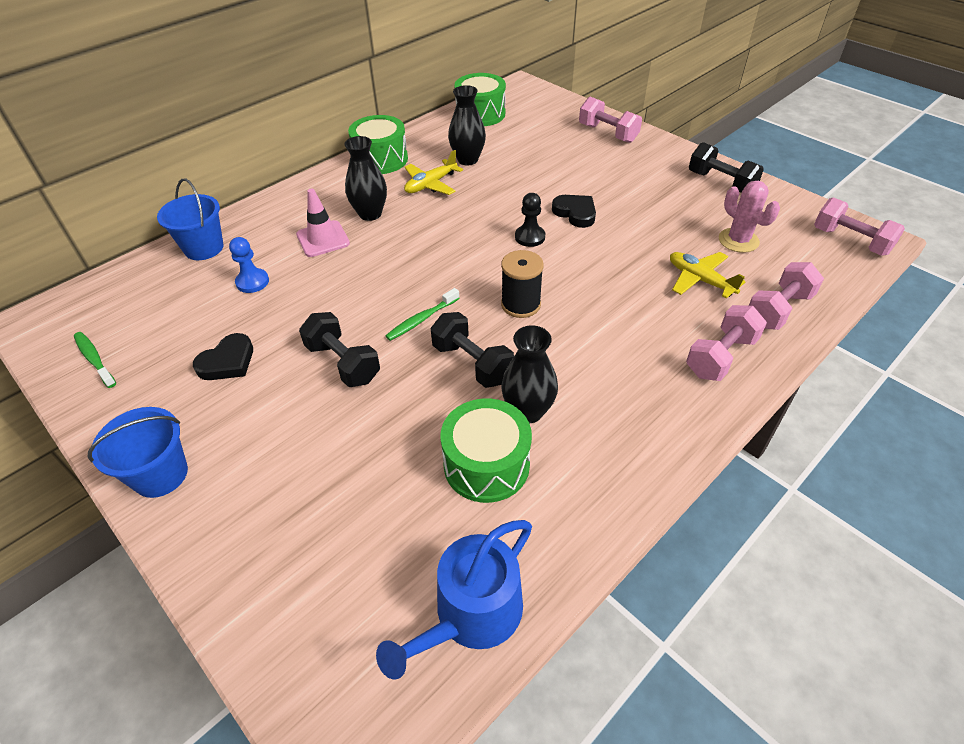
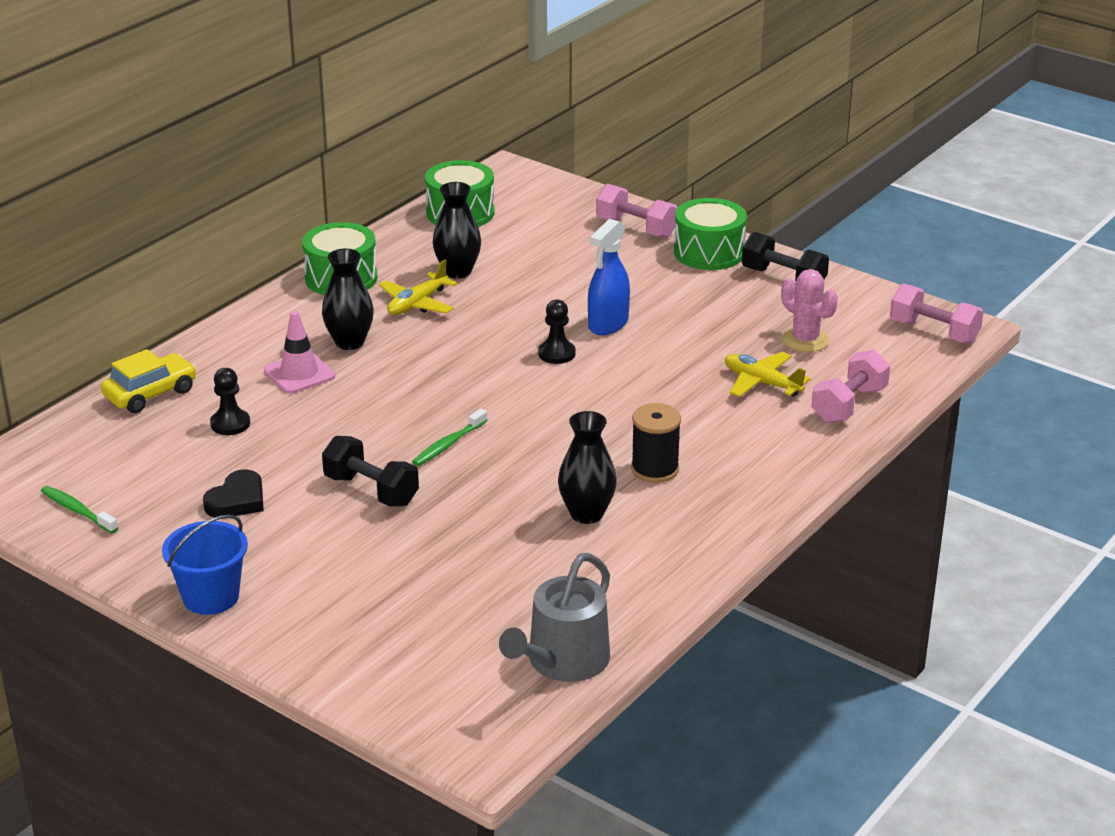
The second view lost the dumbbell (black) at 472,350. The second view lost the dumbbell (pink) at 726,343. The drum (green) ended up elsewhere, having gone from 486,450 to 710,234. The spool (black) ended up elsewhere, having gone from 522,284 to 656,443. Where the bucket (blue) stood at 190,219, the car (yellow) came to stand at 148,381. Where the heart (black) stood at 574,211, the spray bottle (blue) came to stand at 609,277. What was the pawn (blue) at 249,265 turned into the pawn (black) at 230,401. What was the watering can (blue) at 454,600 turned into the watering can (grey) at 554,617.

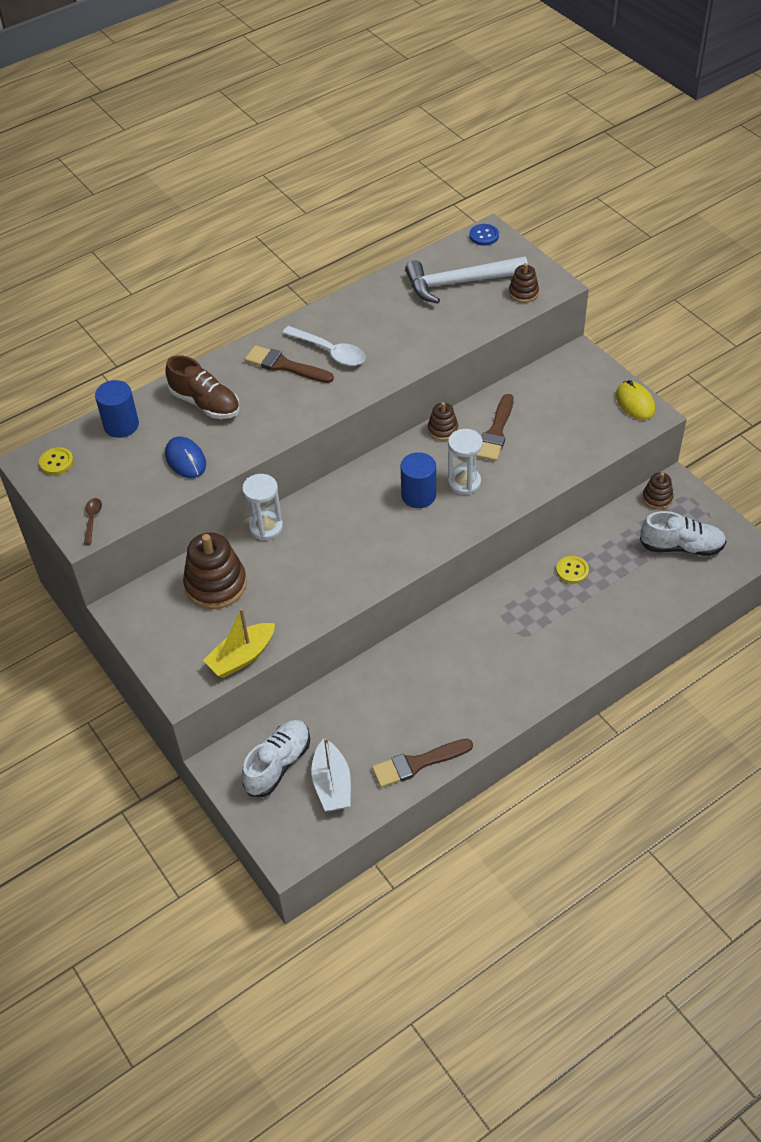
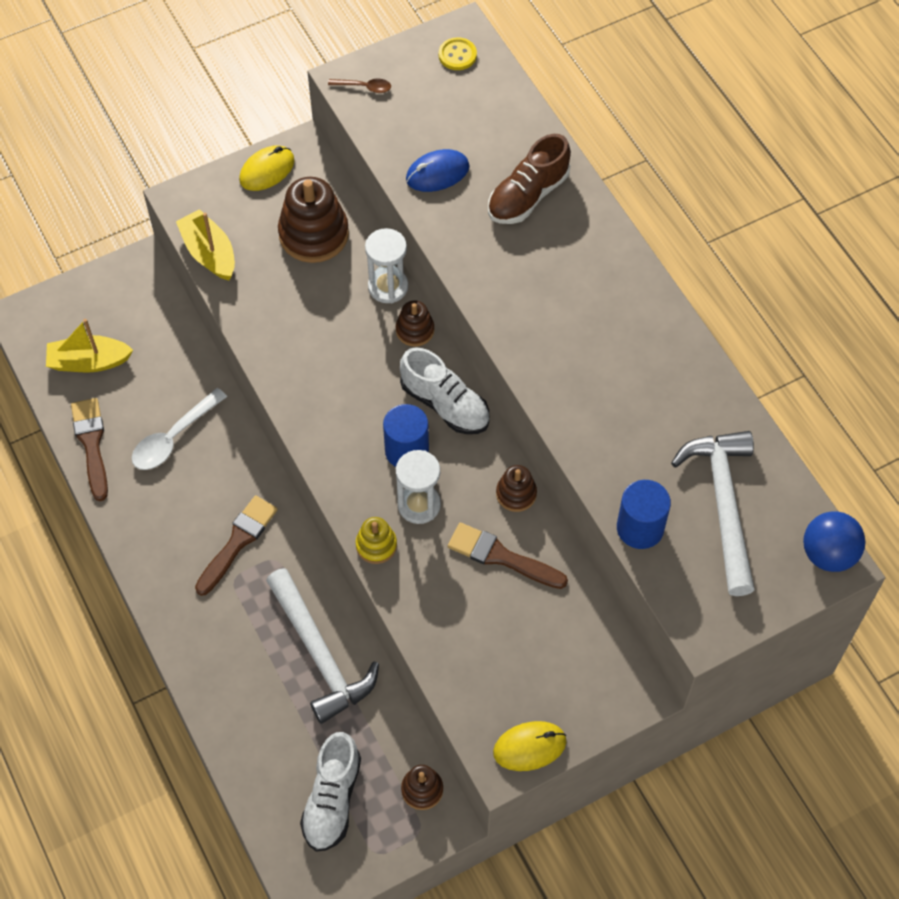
The second view gained the mouse (yellow) at 267,168. The second view gained the stacking toy (yellow) at 376,540. The cylinder (blue) ended up elsewhere, having gone from 117,409 to 644,514. The shoe (white) ended up elsewhere, having gone from 276,758 to 444,390. The brush (brown) ended up elsewhere, having gone from 289,364 to 236,545. The spoon (white) ended up elsewhere, having gone from 324,346 to 179,429. The stacking toy (brown) ended up elsewhere, having gone from 524,283 to 415,323. Where the button (blue) stood at 484,235, the ball (blue) came to stand at 834,541. Where the button (yellow) stood at 572,570, the hammer (white) came to stand at 322,646. What was the boat (white) at 331,774 turned into the boat (yellow) at 89,345.

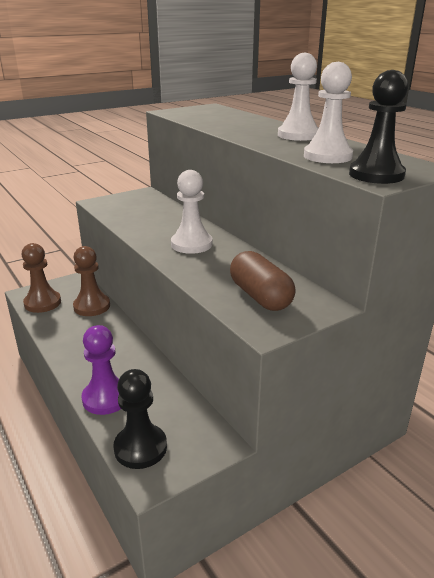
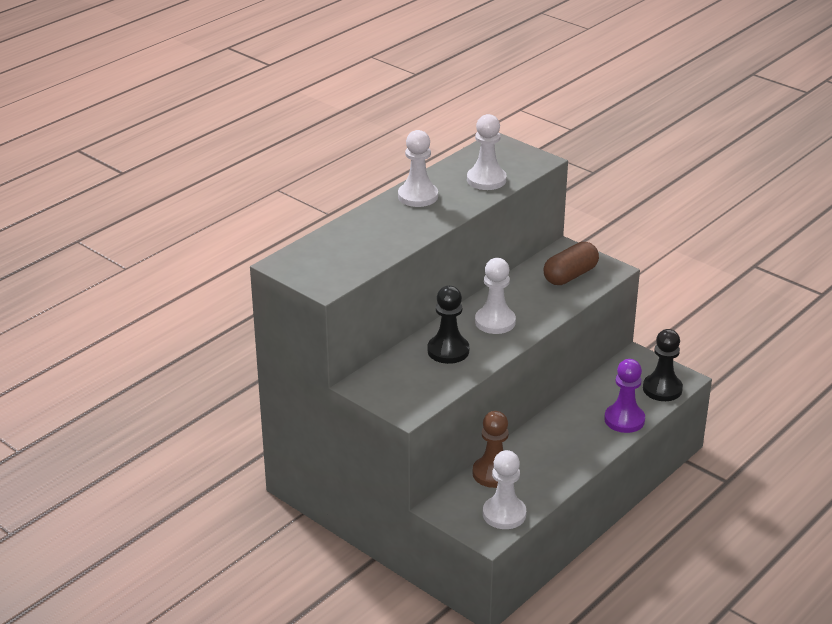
The pawn (black) ended up elsewhere, having gone from 378,127 to 448,325. What was the pawn (brown) at 41,278 turned into the pawn (white) at 504,489.

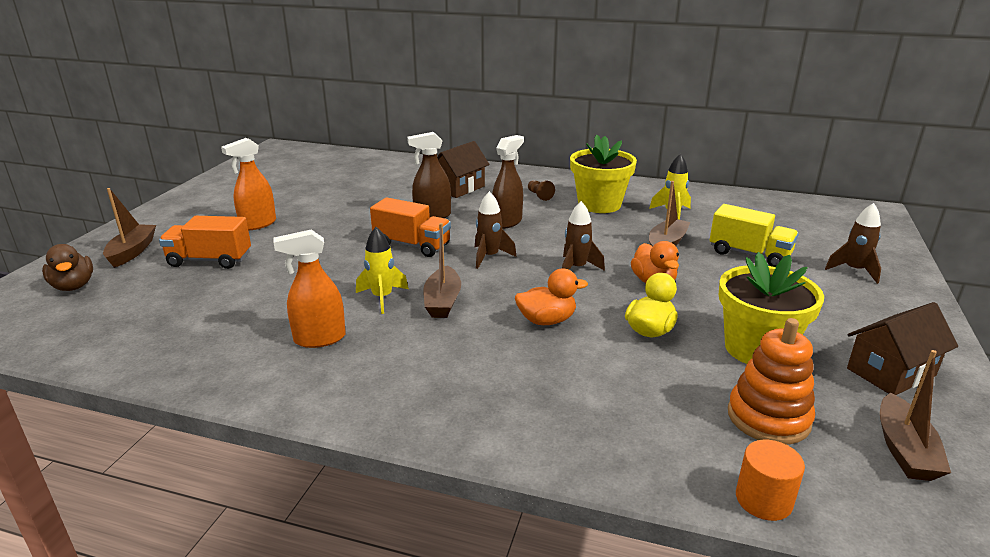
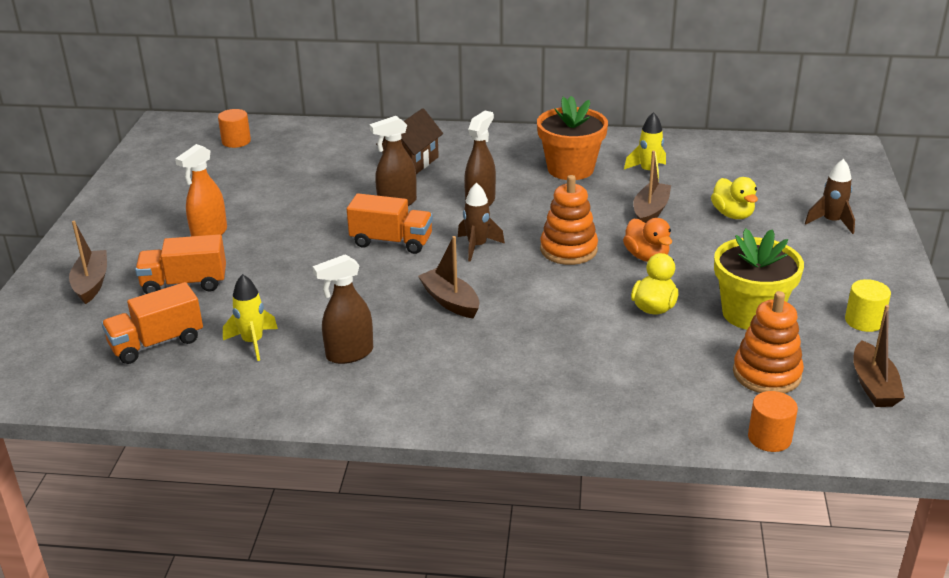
The second view lost the duck (brown) at 67,267. The second view lost the duck (orange) at 551,296. The second view lost the pawn (brown) at 541,190. The second view gained the truck (orange) at 152,323. The second view gained the cylinder (orange) at 234,128. The rocket (yellow) ended up elsewhere, having gone from 382,270 to 250,317. Where the rocket (brown) stood at 583,236, the stacking toy (orange) came to stand at 569,220. Where the truck (yellow) stood at 754,235, the duck (yellow) came to stand at 734,198. Where the house (brown) stood at 902,348, the cylinder (yellow) came to stand at 868,305. What was the spray bottle (orange) at 309,288 turned into the spray bottle (brown) at 343,309. What was the flower pot (yellow) at 603,174 turned into the flower pot (orange) at 572,138. The boat (brown) at 442,270 ended up facing another way, 150 degrees clockwise from before.

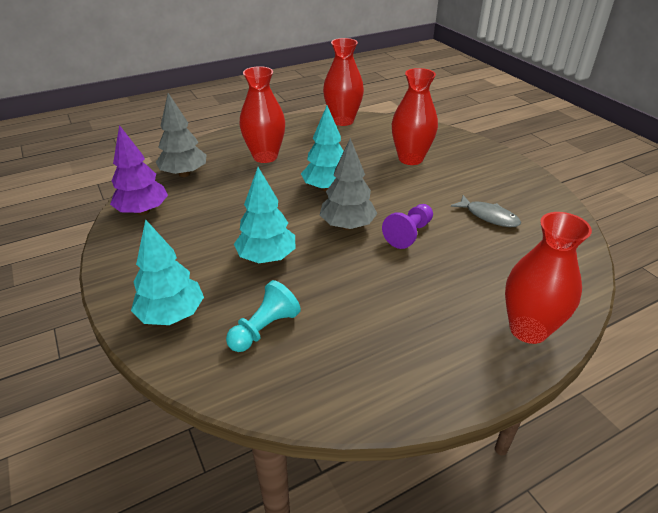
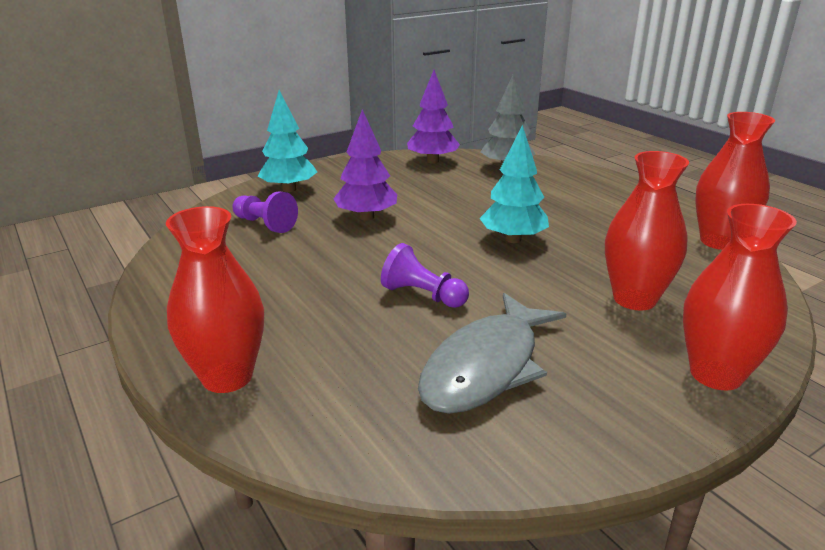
The second view lost the tree (grey) at 348,184. The vase (red) ended up elsewhere, having gone from 262,114 to 740,297. What was the pawn (turquoise) at 263,316 turned into the pawn (purple) at 265,212. What was the tree (turquoise) at 265,215 turned into the tree (purple) at 365,164. The size of the fish (grey) at 486,211 changed by a factor of 1.82.

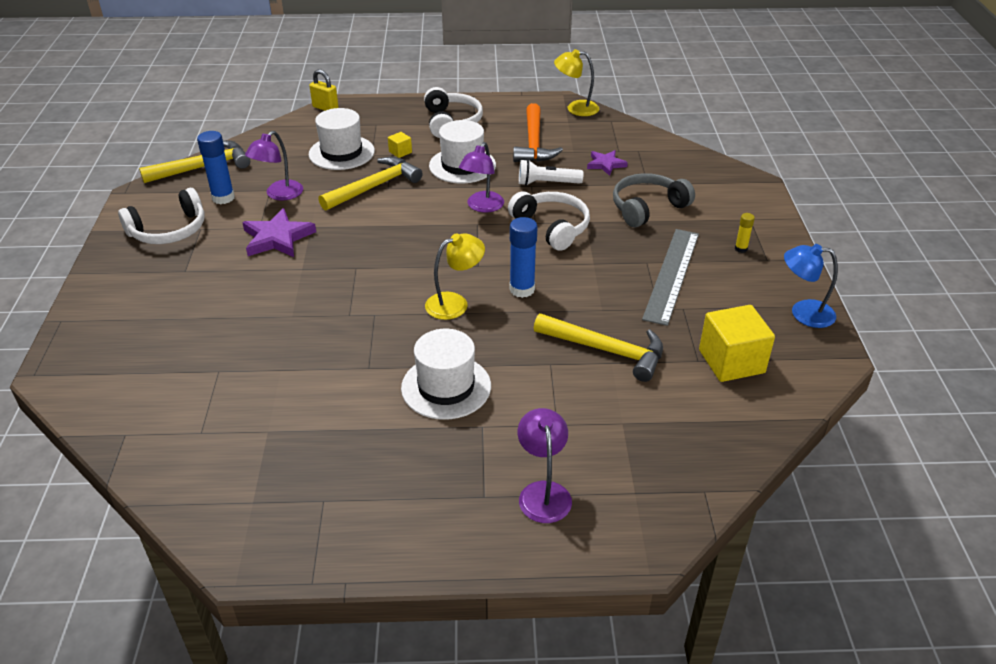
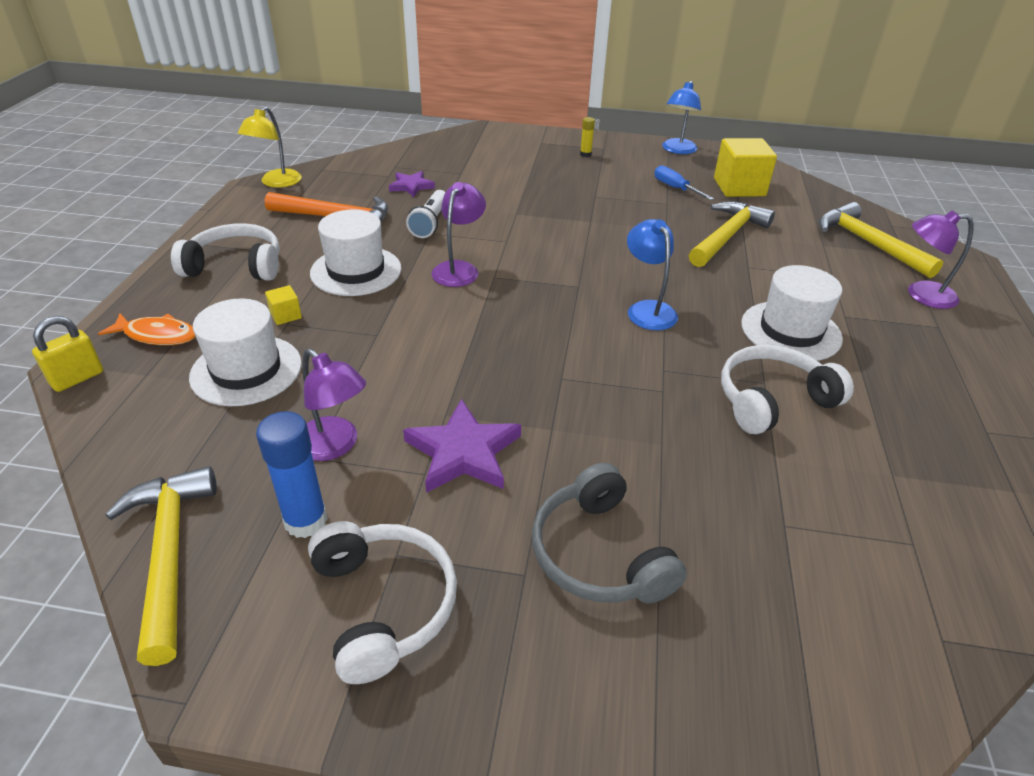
The second view lost the glue stick (blue) at 524,257. The second view lost the ruler (grey) at 670,277. The second view gained the fish (orange) at 147,329. The second view gained the screwdriver (blue) at 684,182. The hammer (yellow) ended up elsewhere, having gone from 370,184 to 881,240. The headphones (white) ended up elsewhere, having gone from 549,221 to 787,389. The headphones (grey) ended up elsewhere, having gone from 654,200 to 609,533. What was the lamp (yellow) at 455,276 turned into the lamp (blue) at 652,275. The lamp (purple) at 481,177 ended up facing another way, 105 degrees counterclockwise from before.

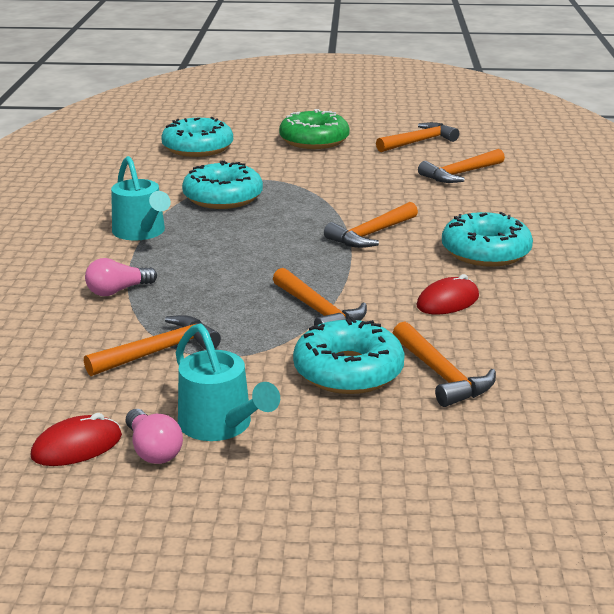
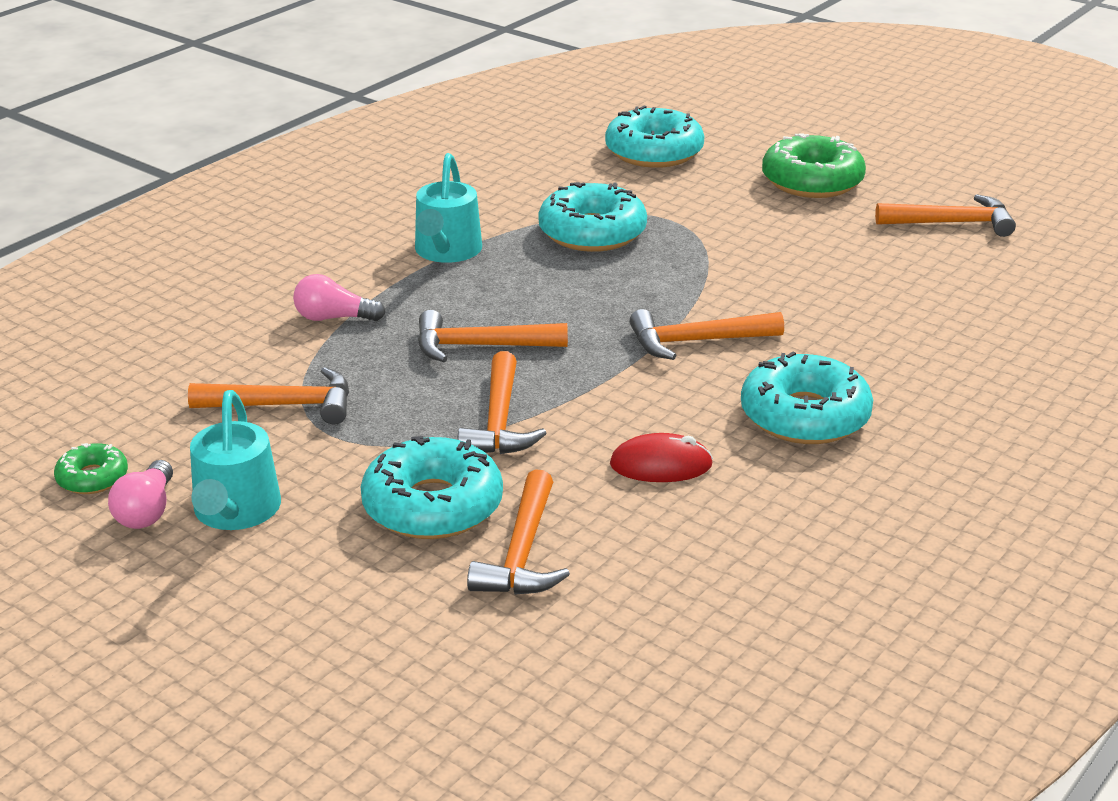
The hammer (orange) ended up elsewhere, having gone from 461,166 to 493,336. Where the mouse (red) stood at 76,439, the donut (green) came to stand at 91,468.

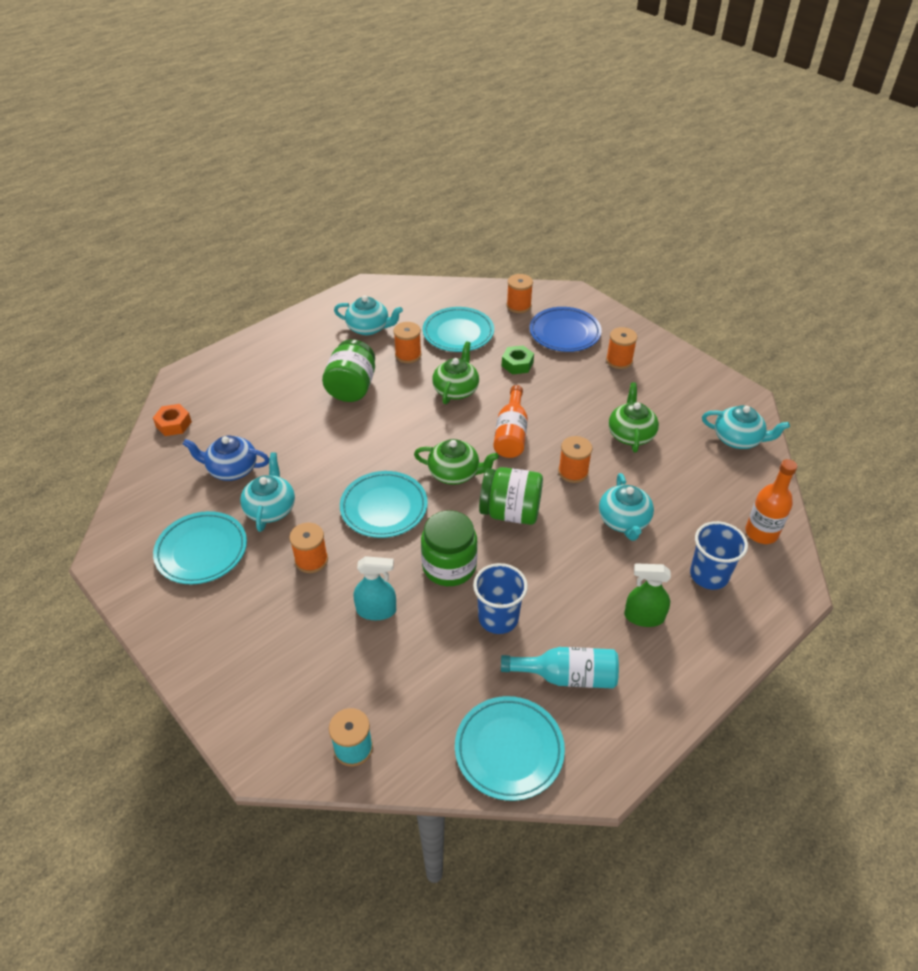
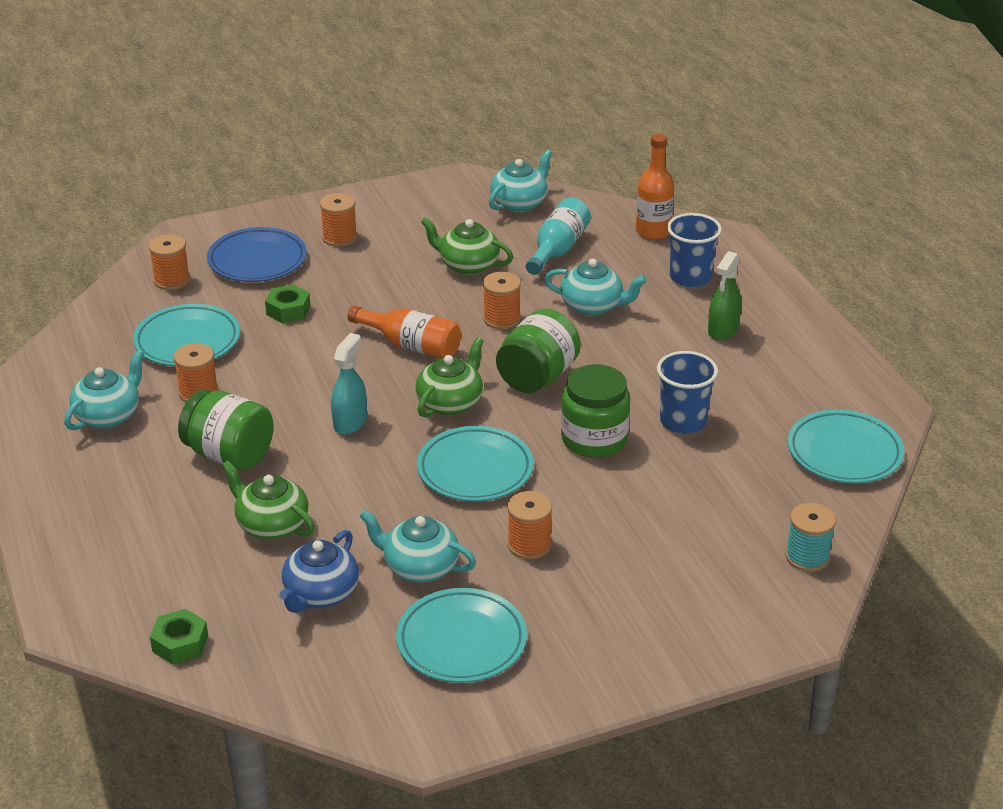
The spray bottle (turquoise) ended up elsewhere, having gone from 374,588 to 349,384. The teapot (green) ended up elsewhere, having gone from 455,372 to 268,499. The bottle (turquoise) ended up elsewhere, having gone from 560,668 to 558,236. What was the nut (orange) at 172,420 turned into the nut (green) at 179,637.

